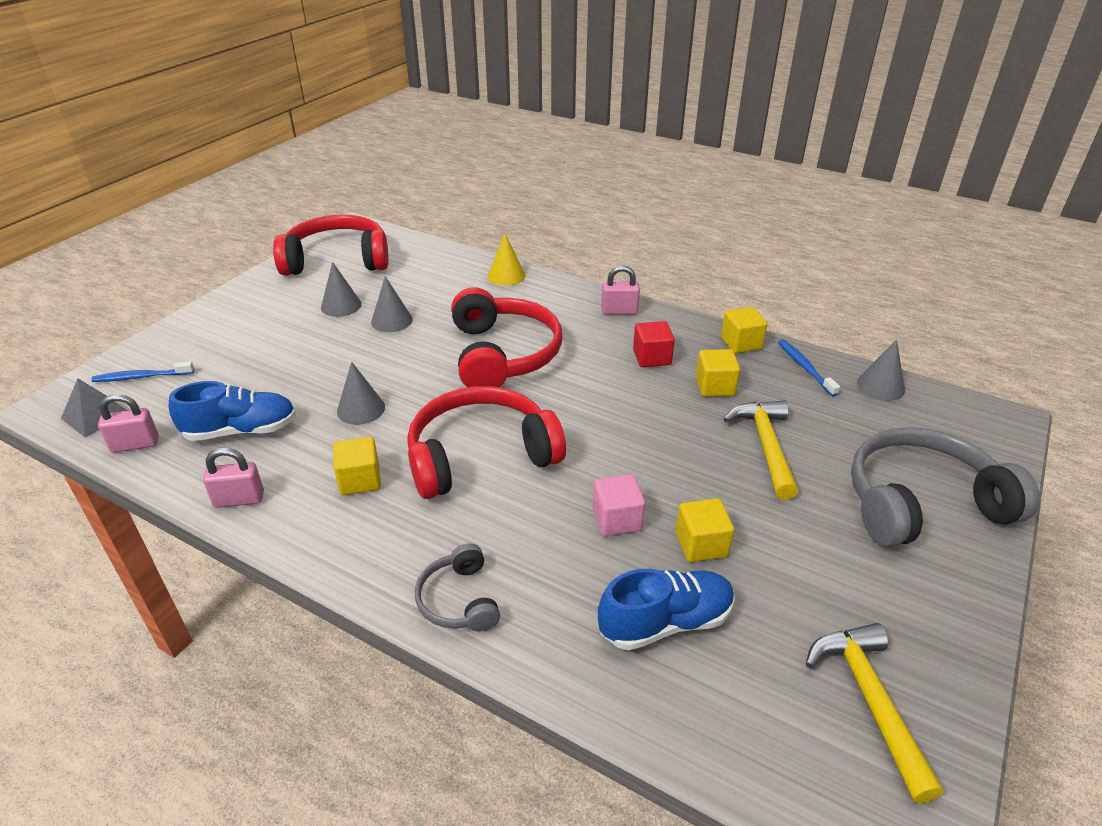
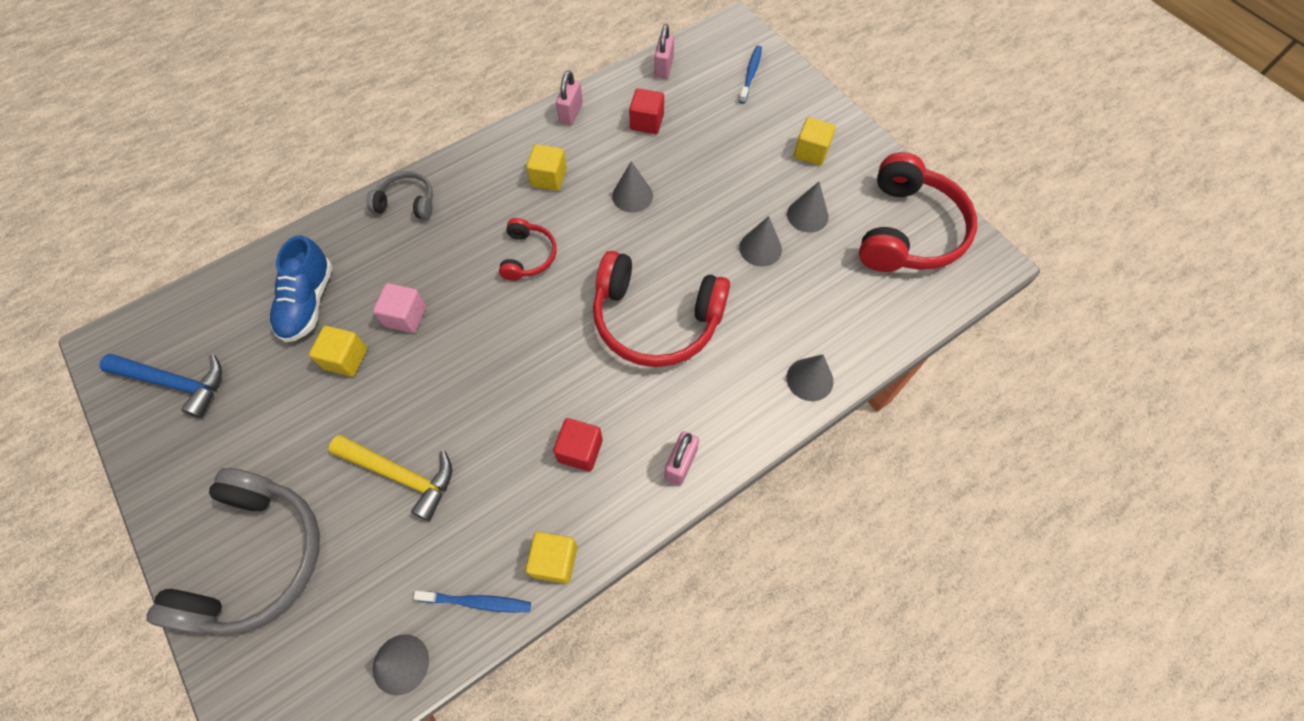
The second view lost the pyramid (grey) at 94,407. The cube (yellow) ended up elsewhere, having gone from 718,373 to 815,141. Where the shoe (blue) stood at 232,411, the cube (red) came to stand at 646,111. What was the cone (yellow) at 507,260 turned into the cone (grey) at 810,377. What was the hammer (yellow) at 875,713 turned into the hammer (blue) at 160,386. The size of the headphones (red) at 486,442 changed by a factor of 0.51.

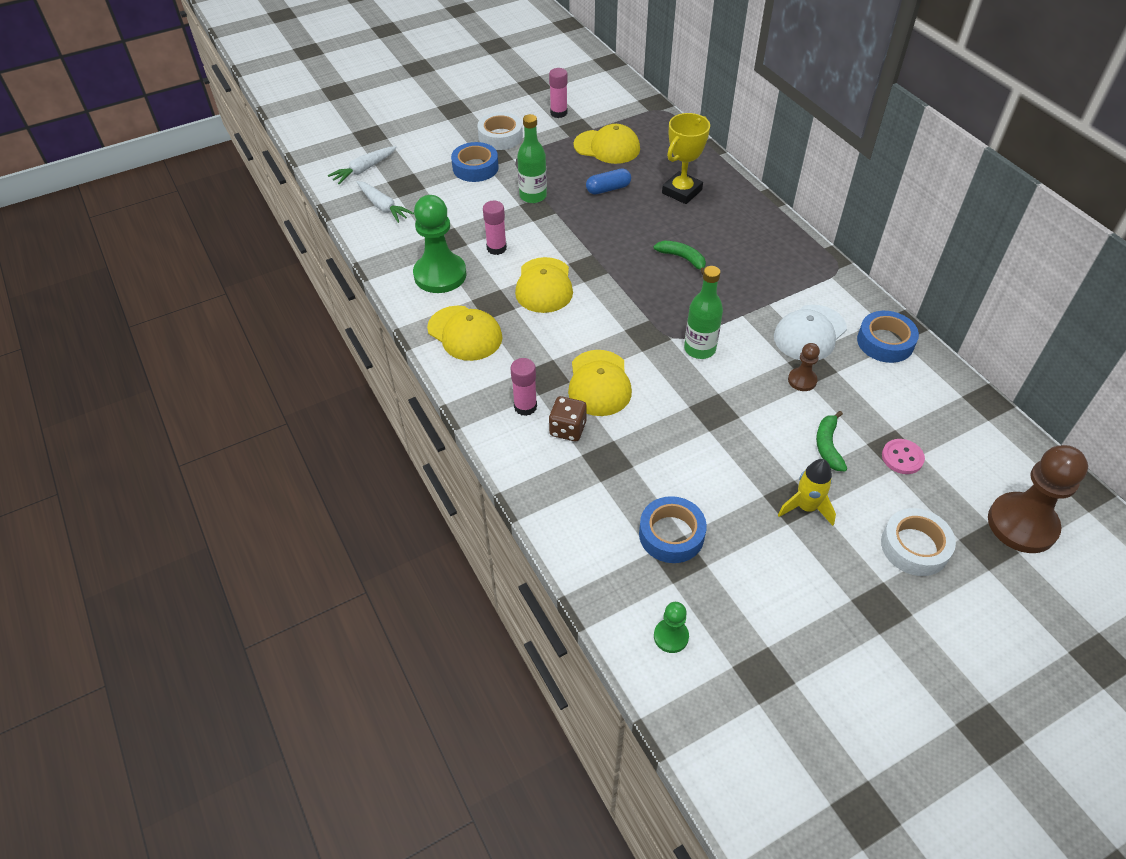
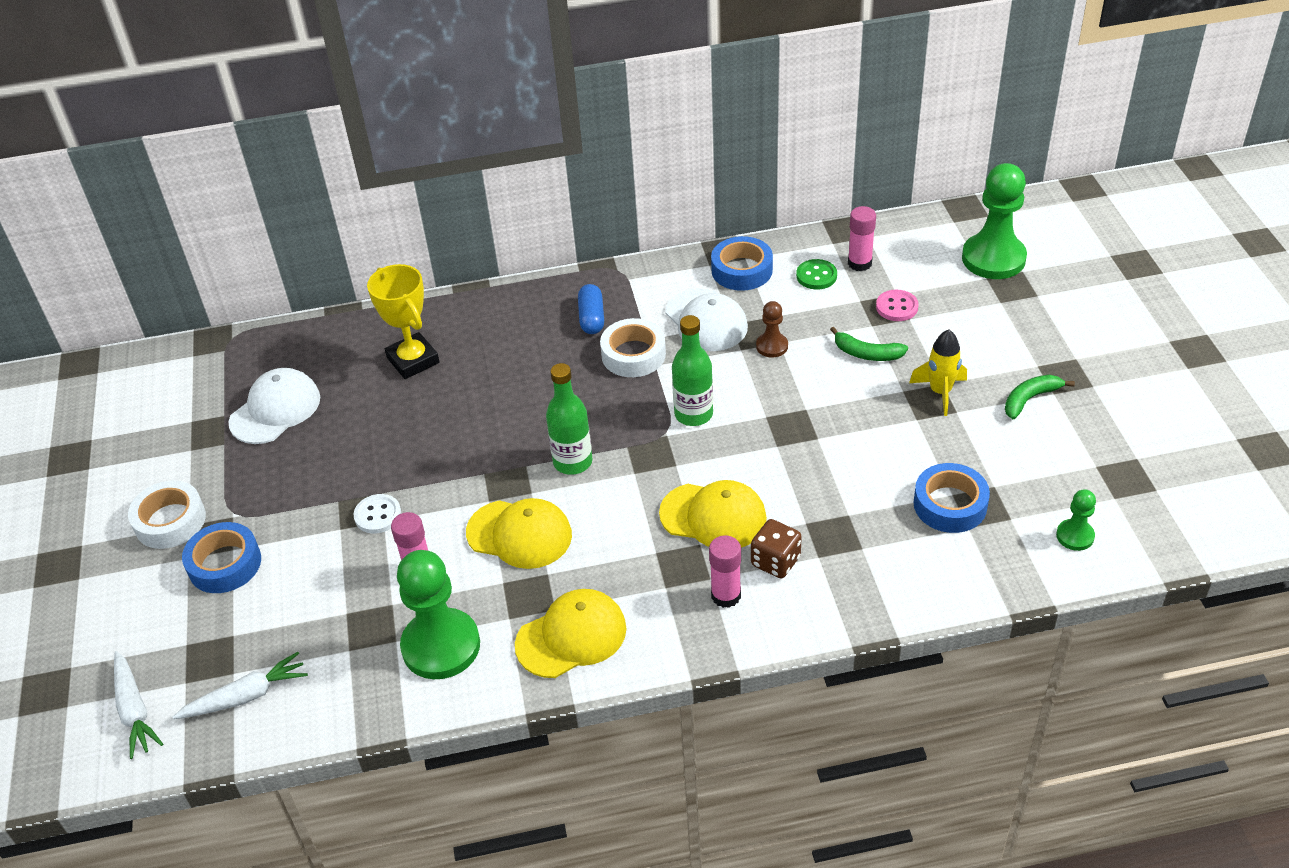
The second view gained the button (white) at 377,514. The second view gained the button (green) at 816,274. The bottle (green) ended up elsewhere, having gone from 532,158 to 569,419. The glue stick (pink) ended up elsewhere, having gone from 558,93 to 862,238. The capsule (blue) ended up elsewhere, having gone from 608,182 to 591,309. The banana (green) ended up elsewhere, having gone from 679,257 to 1040,397. The tape (white) ended up elsewhere, having gone from 918,542 to 633,347. What was the cap (yellow) at 606,144 turned into the cap (white) at 274,406. What was the pawn (brown) at 1038,499 turned into the pawn (green) at 994,221.

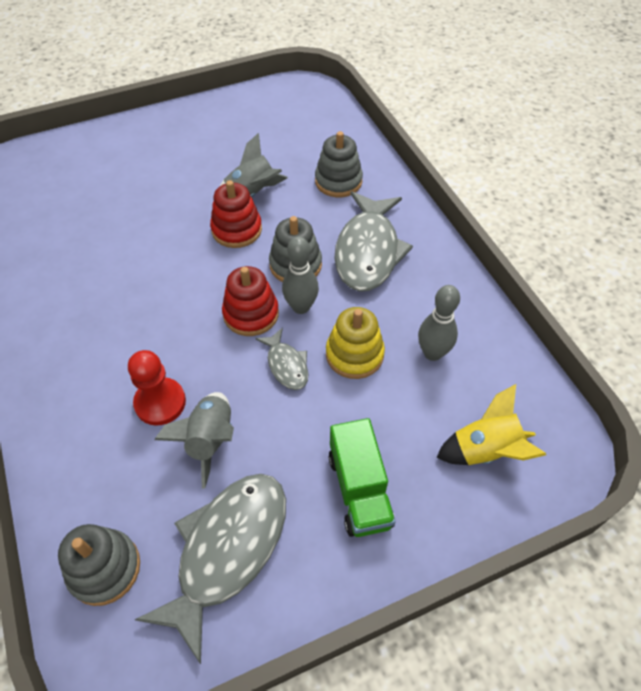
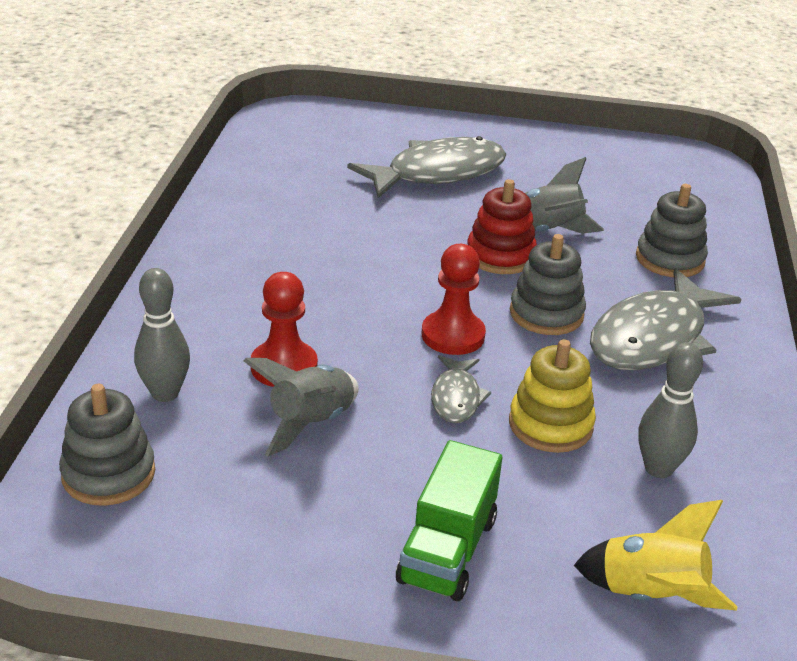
The fish (grey) ended up elsewhere, having gone from 210,569 to 426,167. The bowling pin (grey) ended up elsewhere, having gone from 300,275 to 162,335. Where the stacking toy (red) stood at 250,301, the pawn (red) came to stand at 454,299.

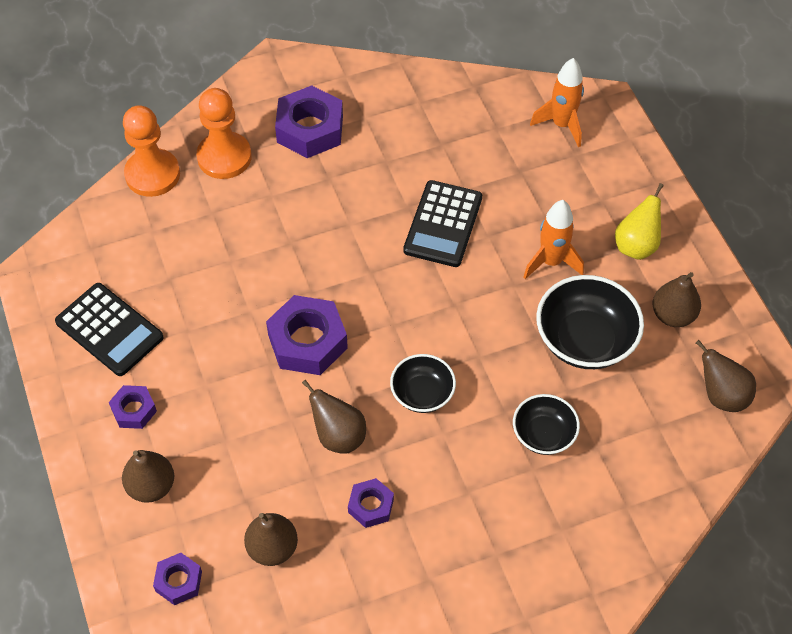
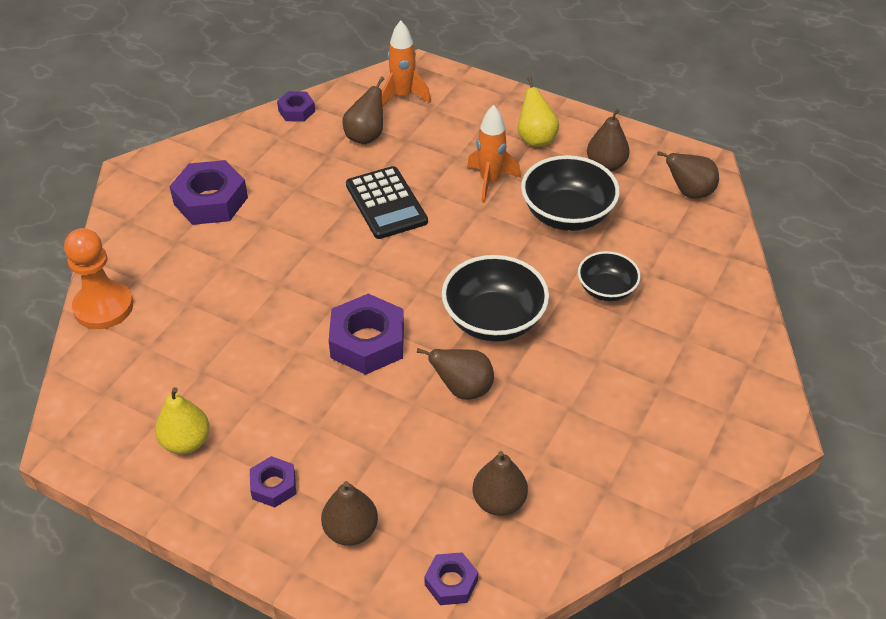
The second view lost the pawn (orange) at 224,133. The second view gained the pear (brown) at 363,110. The nut (purple) ended up elsewhere, having gone from 371,503 to 296,106. Where the calculator (black) stood at 109,329, the pear (yellow) came to stand at 182,420. The size of the bowl (black) at 423,383 changed by a factor of 1.66.

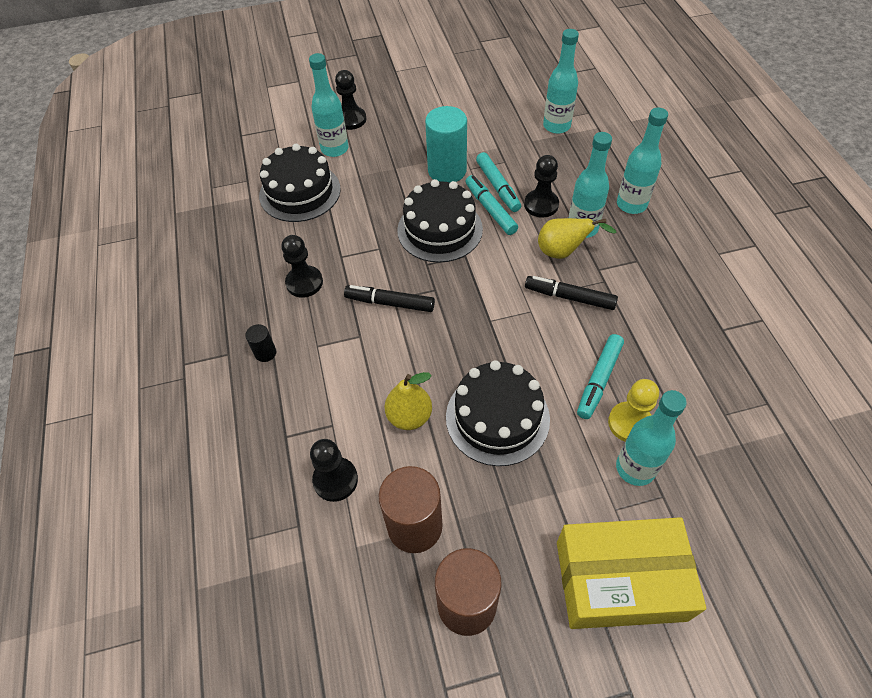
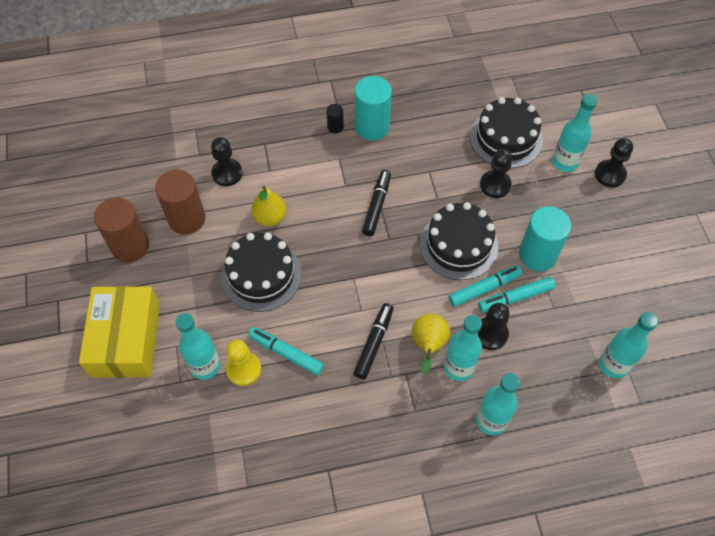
The second view gained the cylinder (turquoise) at 373,108. The pawn (black) ended up elsewhere, having gone from 302,266 to 496,173.

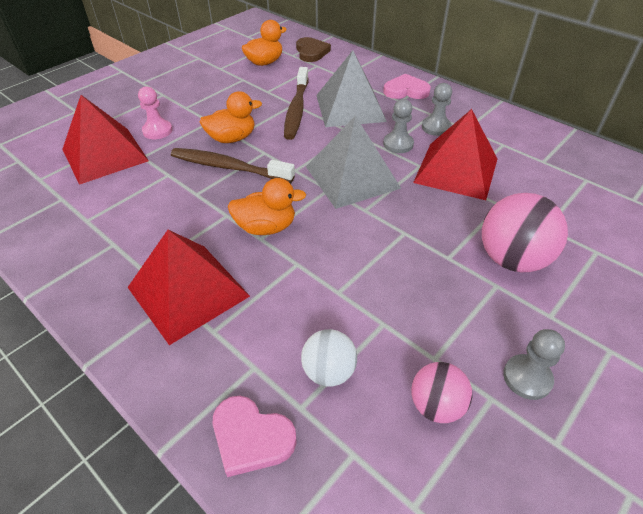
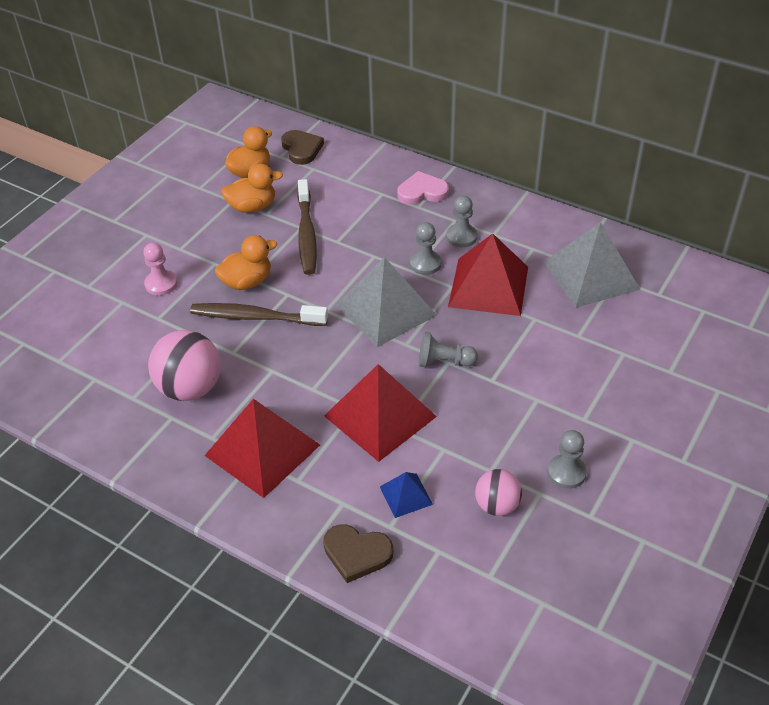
The second view gained the pawn (grey) at 448,349. The pyramid (red) ended up elsewhere, having gone from 105,140 to 380,413. The duck (orange) ended up elsewhere, having gone from 267,206 to 252,188. The pyramid (grey) ended up elsewhere, having gone from 351,88 to 592,265. The ball (pink) ended up elsewhere, having gone from 525,232 to 184,365. Where the ball (white) stood at 329,357, the pyramid (blue) came to stand at 406,495. What was the heart (pink) at 255,436 turned into the heart (brown) at 358,553.

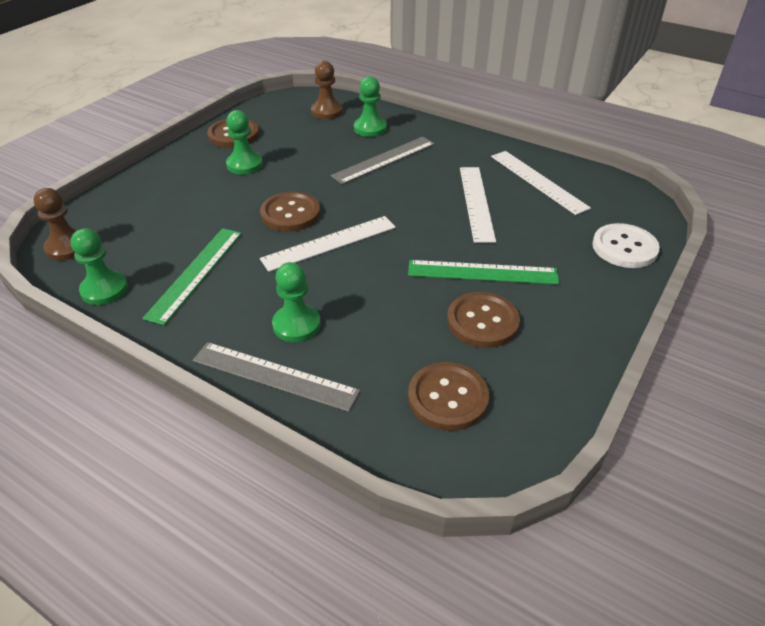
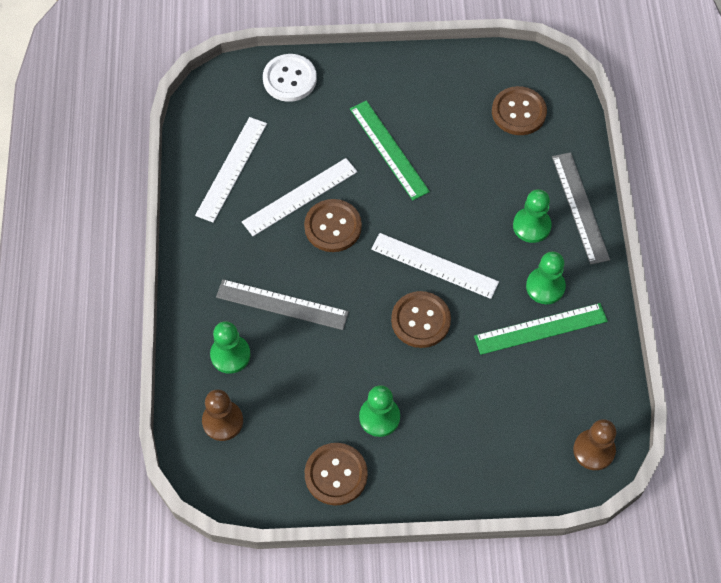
The pawn (green) ended up elsewhere, having gone from 99,266 to 546,277. The button (brown) ended up elsewhere, having gone from 483,320 to 333,225.

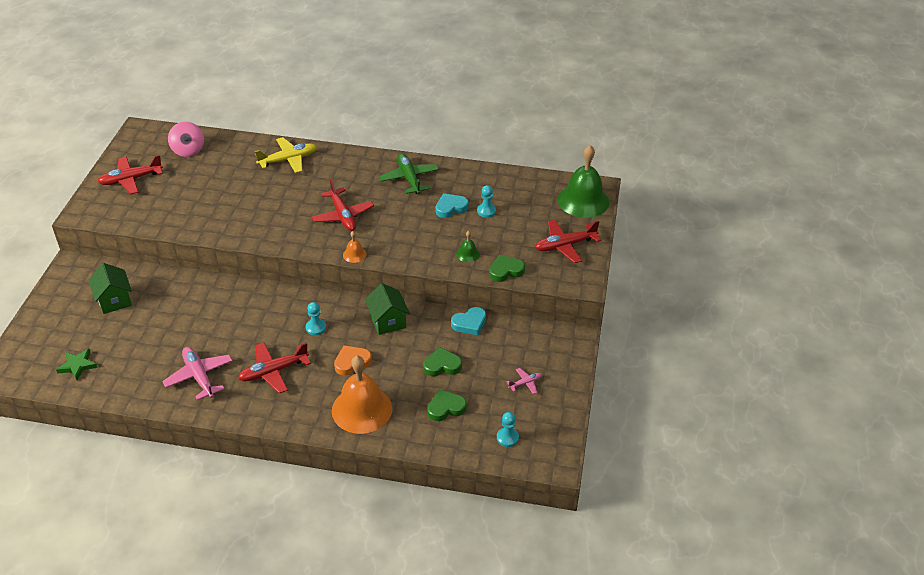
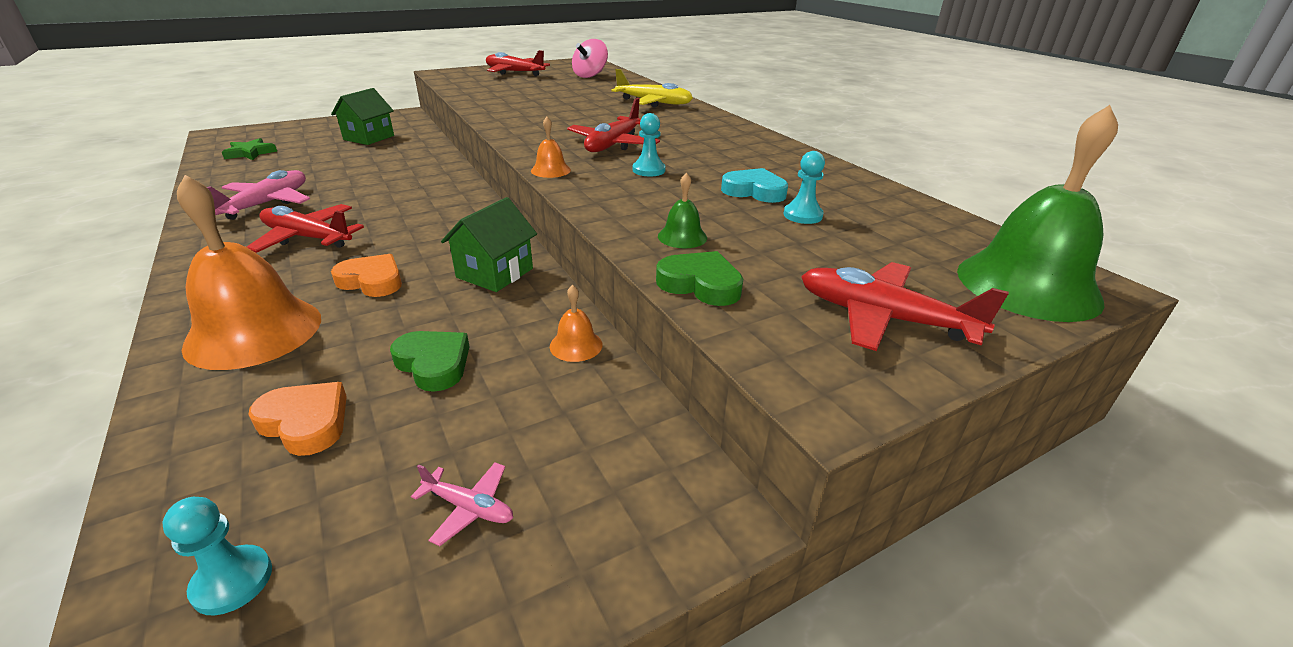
The second view lost the plane (green) at 409,173. The pawn (turquoise) ended up elsewhere, having gone from 316,318 to 649,144. Where the heart (turquoise) stood at 468,321, the bell (orange) came to stand at 576,323. What was the heart (green) at 447,405 turned into the heart (orange) at 298,419.

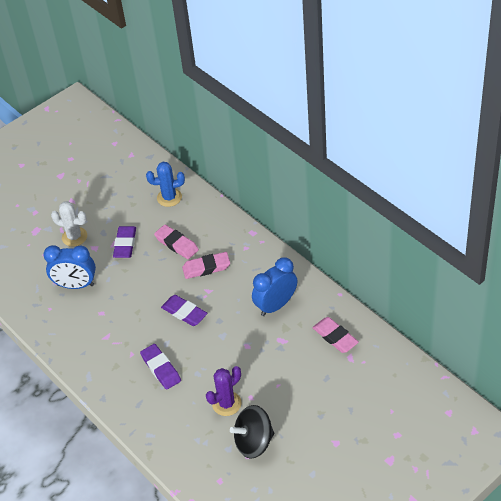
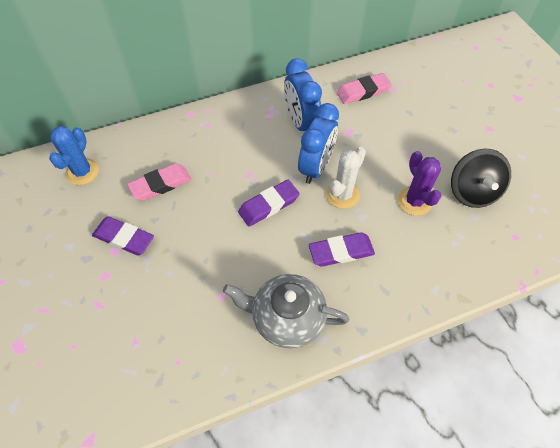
The second view lost the eraser (pink) at 206,265. The second view gained the teapot (grey) at 286,311. The clock (blue) ended up elsewhere, having gone from 69,267 to 318,143. The cactus (white) ended up elsewhere, having gone from 69,224 to 346,178.

